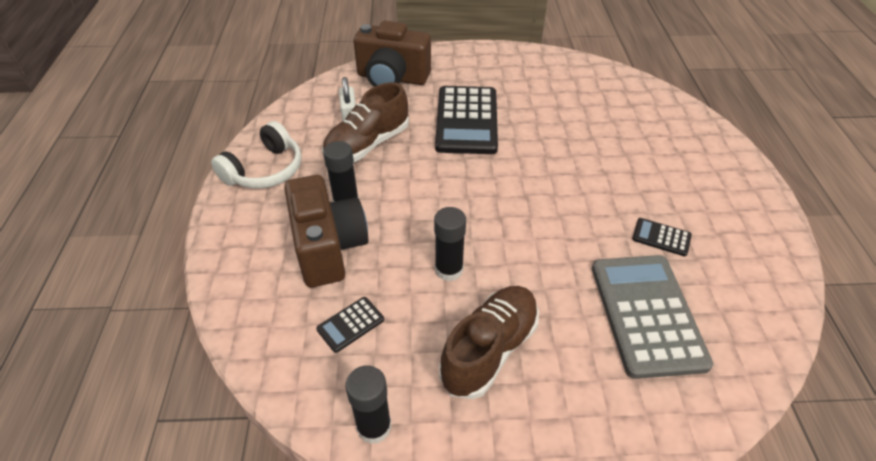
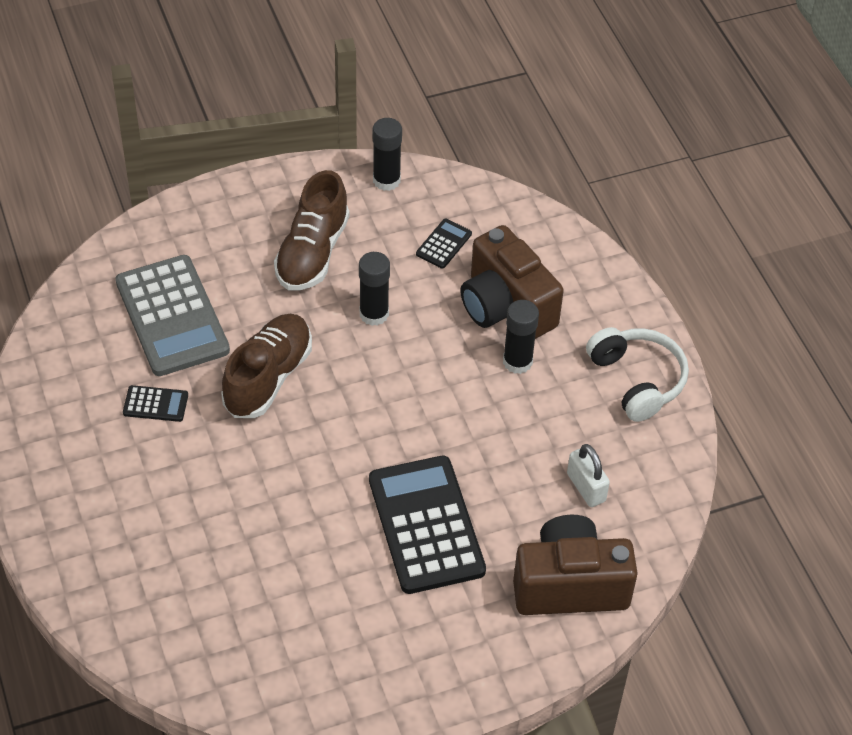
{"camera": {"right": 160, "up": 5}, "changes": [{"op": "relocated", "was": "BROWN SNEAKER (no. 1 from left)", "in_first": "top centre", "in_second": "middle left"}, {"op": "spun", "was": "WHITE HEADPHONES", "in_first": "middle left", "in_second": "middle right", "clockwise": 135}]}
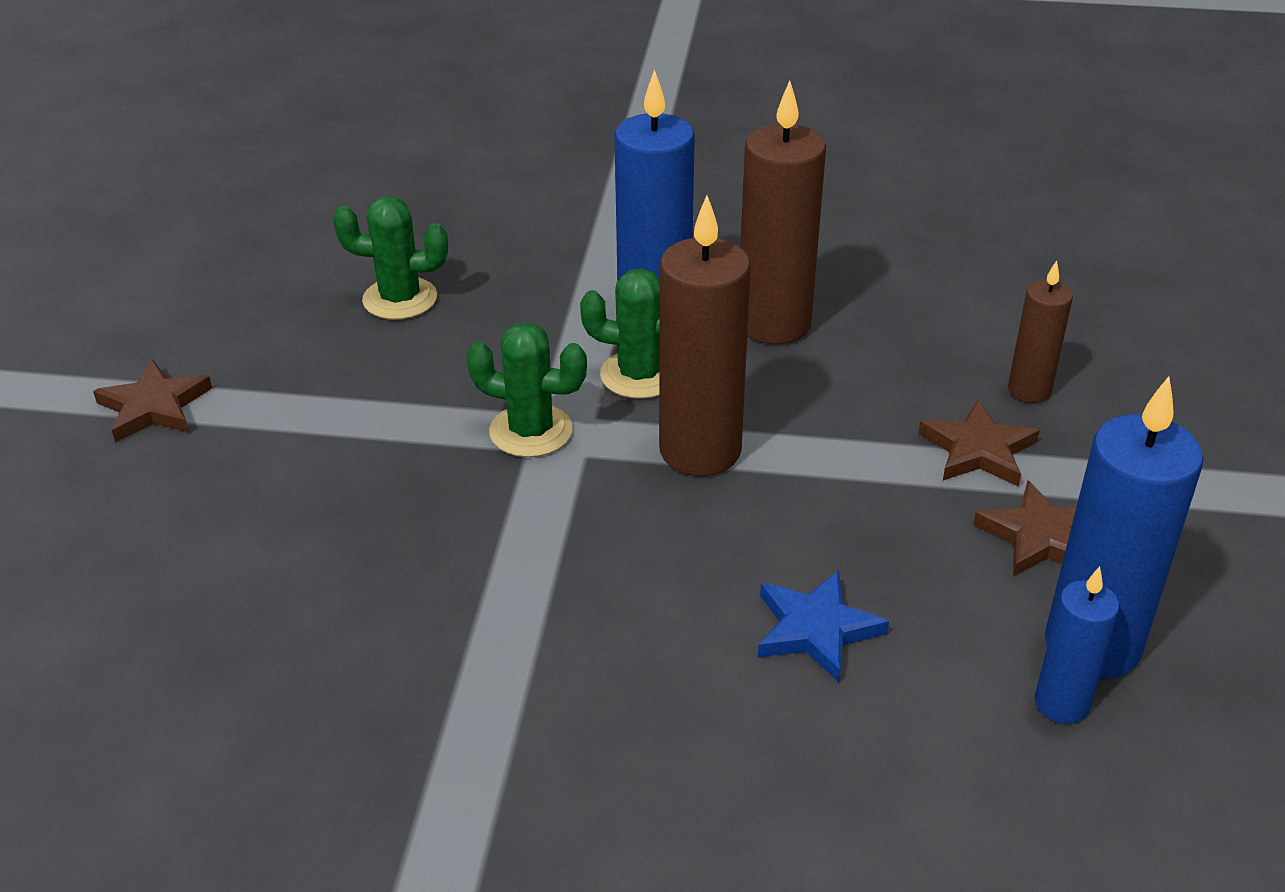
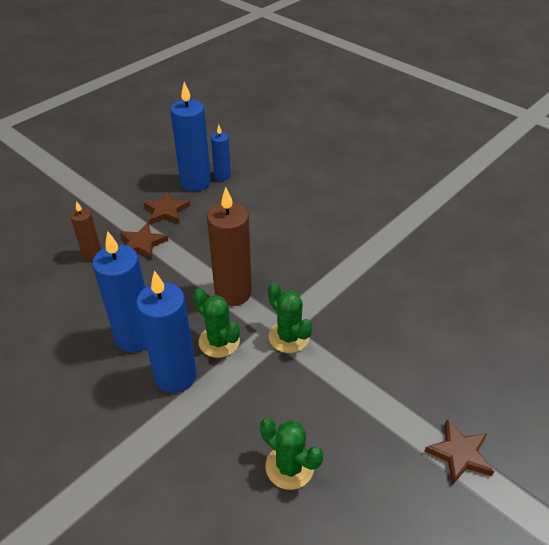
{"camera": {"right": -145, "up": 5}, "changes": [{"op": "colour", "was": "BROWN CANDLE (no. 2 from left)", "now": "COBALT CANDLE (no. 1 from left)", "in_first": "top centre", "in_second": "middle left"}, {"op": "missing", "was": "COBALT STAR", "in_first": "bottom centre"}]}
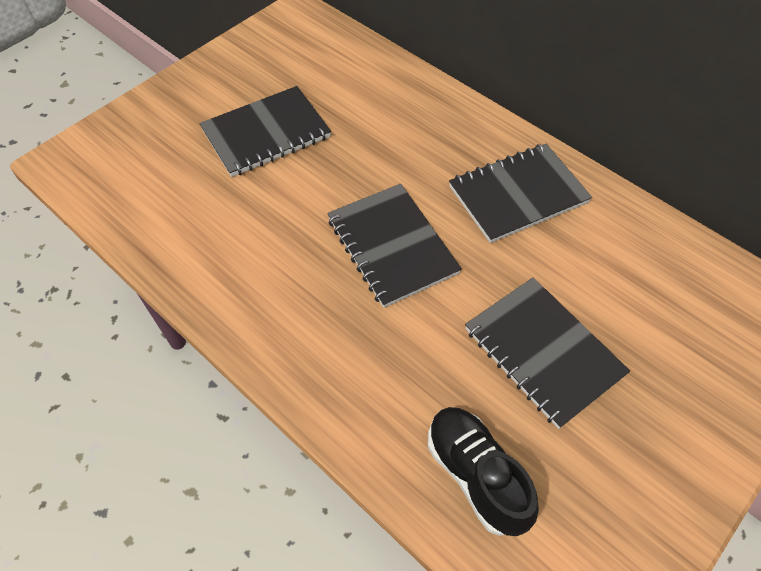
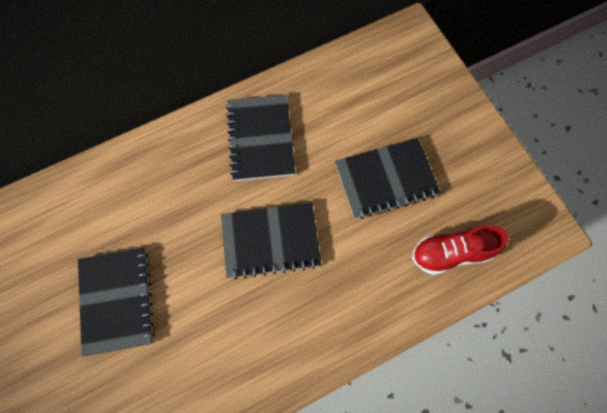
{"camera": {"right": -70, "up": 15}, "changes": [{"op": "colour", "was": "JET-BLACK SNEAKER", "now": "SCARLET SNEAKER", "in_first": "bottom centre", "in_second": "middle right"}]}
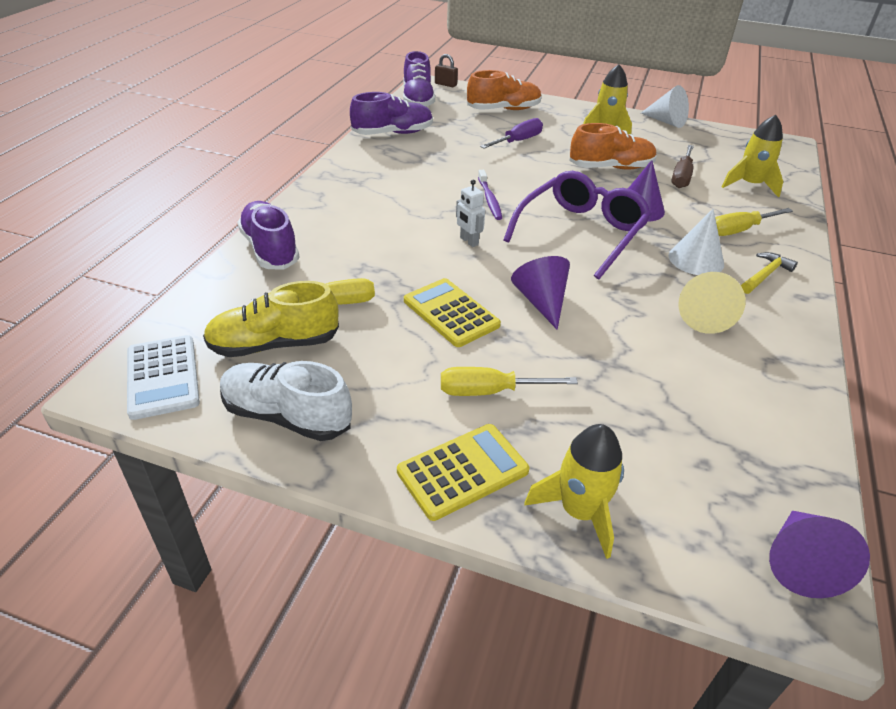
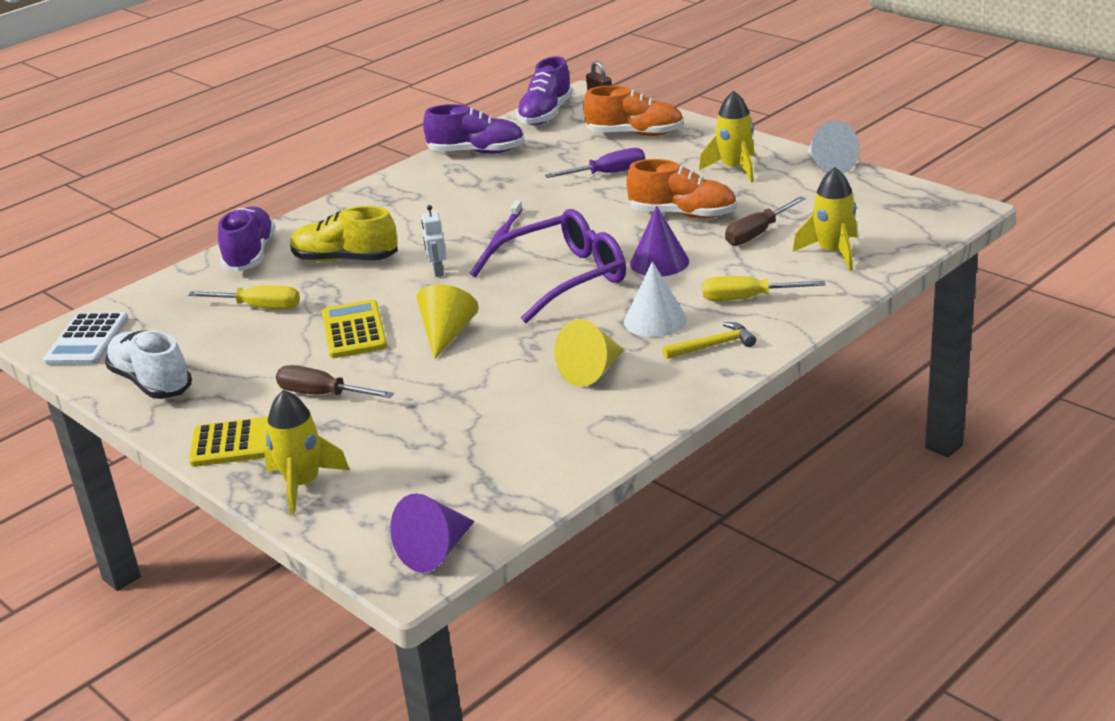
{"camera": {"right": 30, "up": -10}, "changes": [{"op": "colour", "was": "BRIGHT YELLOW HAND SCREWDRIVER (no. 2 from left)", "now": "BROWN HAND SCREWDRIVER (no. 1 from left)", "in_first": "centre", "in_second": "middle left"}, {"op": "relocated", "was": "BRIGHT YELLOW SNEAKER", "in_first": "middle left", "in_second": "top left"}, {"op": "colour", "was": "ROYAL PURPLE CONE (no. 1 from left)", "now": "BRIGHT YELLOW CONE (no. 1 from left)", "in_first": "centre", "in_second": "centre"}]}
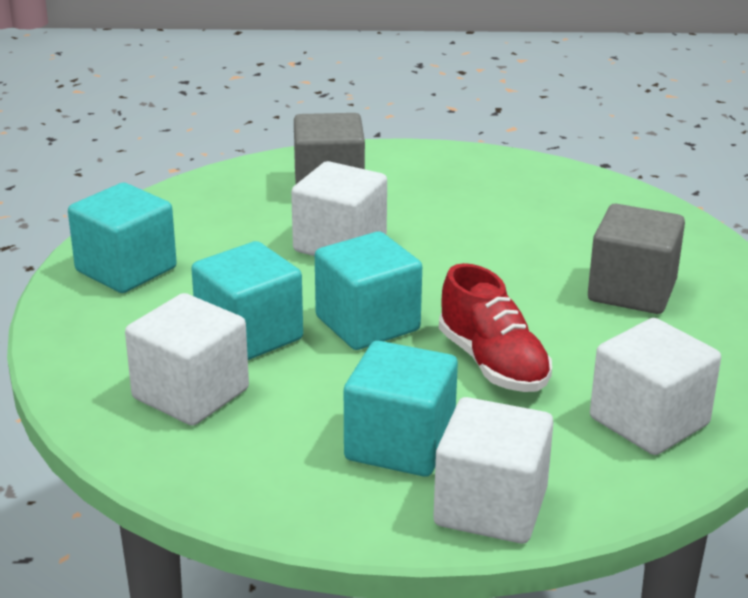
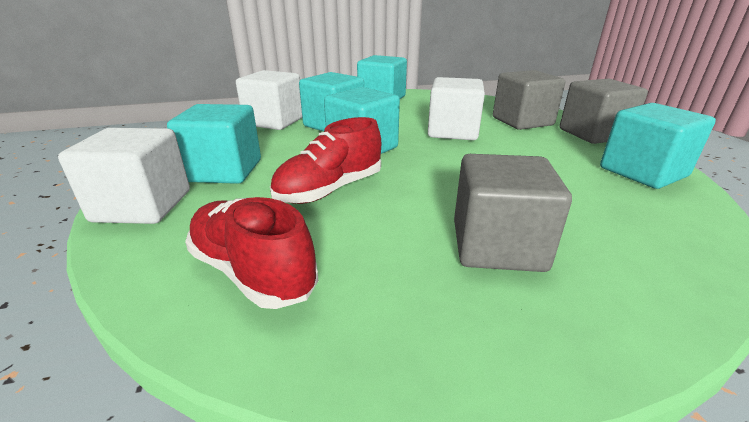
{"camera": {"right": 75, "up": 0}, "changes": [{"op": "exchanged", "was": "WHITE CUBE (no. 4 from left)", "now": "SCARLET SNEAKER (no. 1 from left)", "in_first": "middle right", "in_second": "centre"}, {"op": "appeared", "now": "GRAY CUBE (no. 3 from left)", "in_second": "top right"}, {"op": "appeared", "now": "TEAL CUBE (no. 5 from left)", "in_second": "middle right"}]}
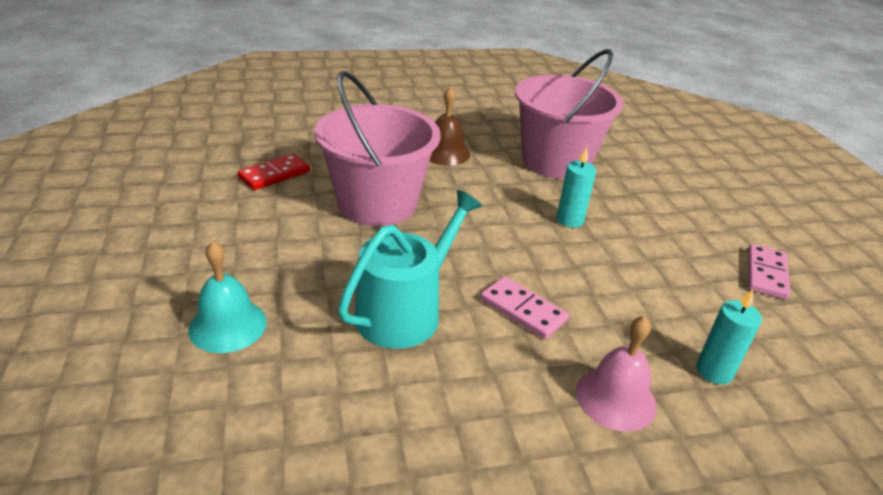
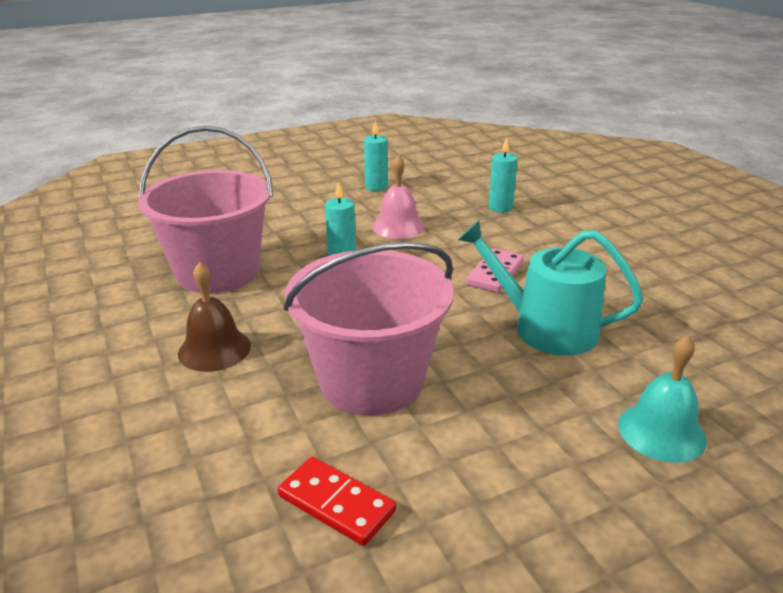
{"camera": {"right": -100, "up": -5}, "changes": [{"op": "exchanged", "was": "ROSE-PINK DOMINO TILE (no. 2 from left)", "now": "TEAL CANDLE (no. 2 from left)", "in_first": "middle right", "in_second": "top centre"}, {"op": "relocated", "was": "ROSE-PINK SCHOOL BELL", "in_first": "bottom right", "in_second": "top centre"}]}
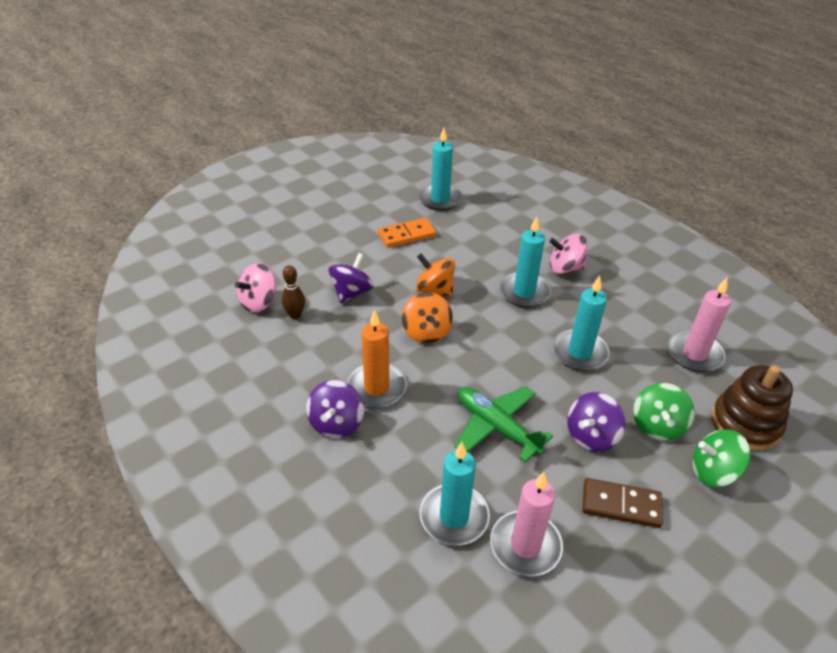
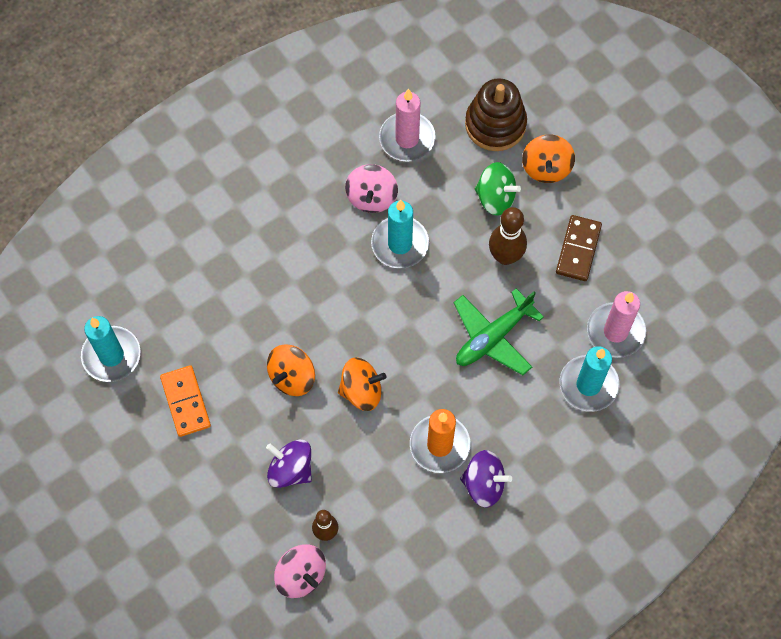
{"camera": {"right": -85, "up": 25}, "changes": [{"op": "relocated", "was": "ROSE-PINK WHIRLIGIG (no. 2 from left)", "in_first": "middle right", "in_second": "top centre"}, {"op": "exchanged", "was": "ROYAL PURPLE WHIRLIGIG (no. 3 from left)", "now": "BROWN TENPIN (no. 2 from left)", "in_first": "middle right", "in_second": "centre"}, {"op": "colour", "was": "GREEN WHIRLIGIG (no. 2 from left)", "now": "ORANGE-COLOURED WHIRLIGIG (no. 3 from left)", "in_first": "bottom right", "in_second": "top right"}, {"op": "missing", "was": "TEAL CANDLE (no. 3 from left)", "in_first": "centre"}]}
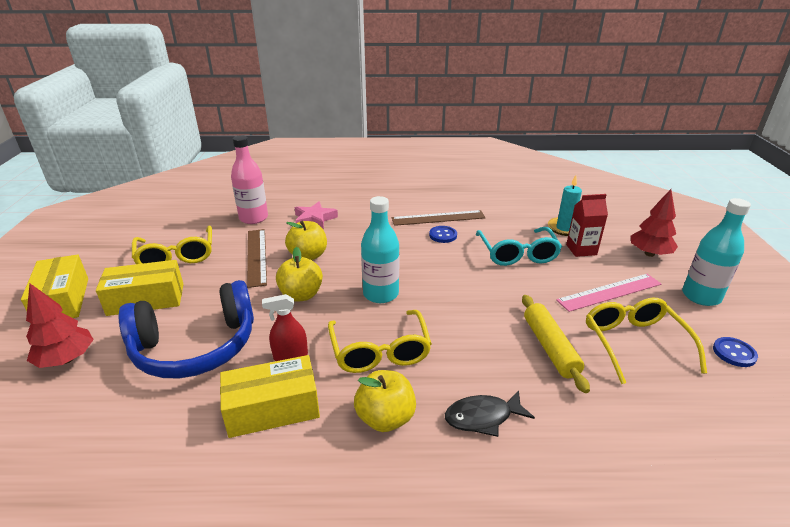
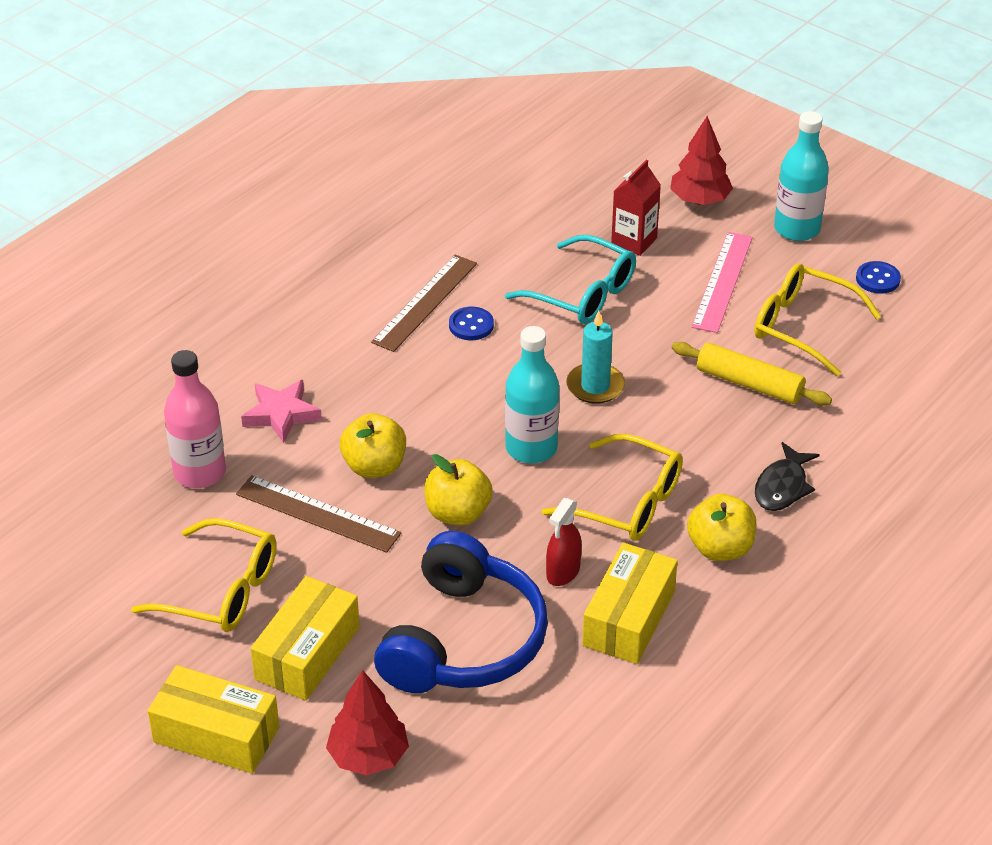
{"camera": {"right": -50, "up": 10}, "changes": [{"op": "relocated", "was": "TEAL CANDLE", "in_first": "middle right", "in_second": "centre"}]}
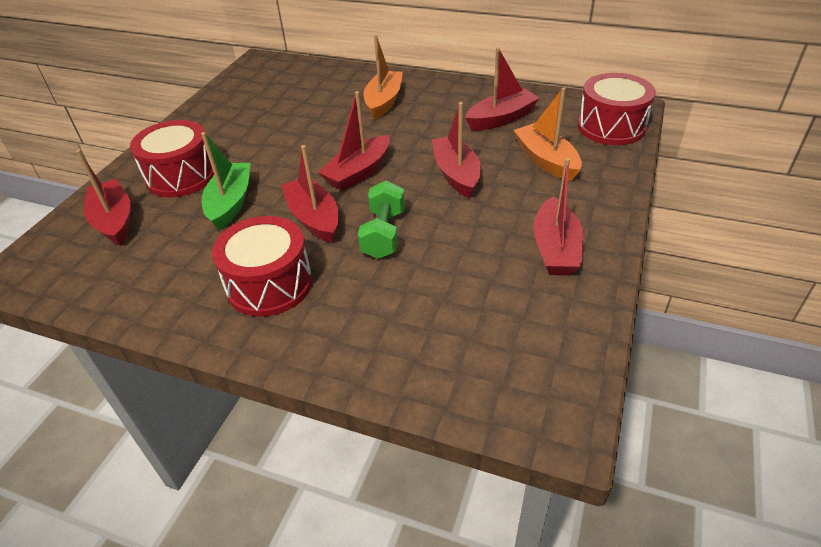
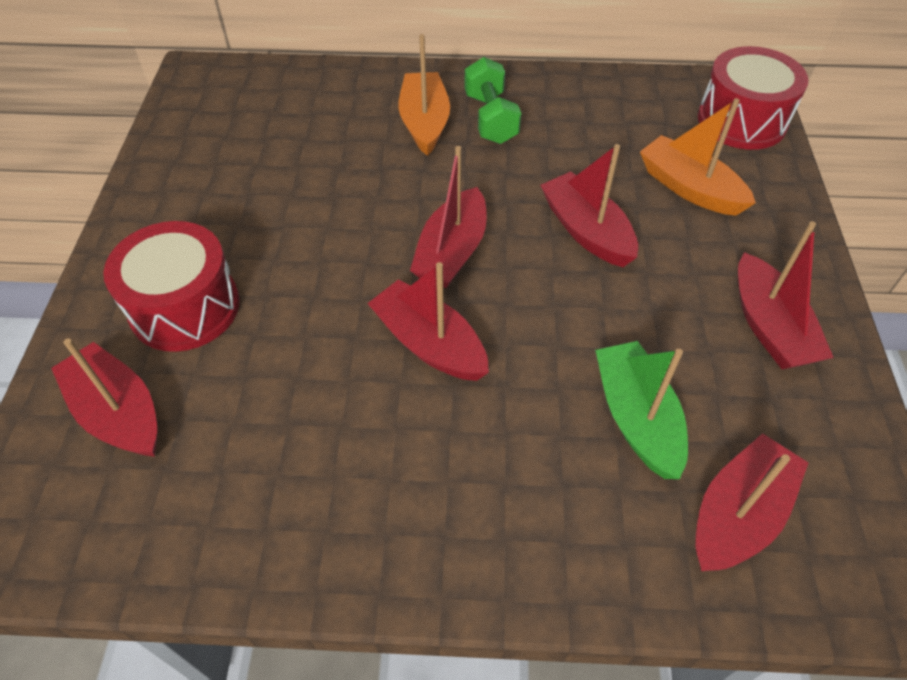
{"camera": {"right": -20, "up": 10}, "changes": [{"op": "relocated", "was": "GREEN FREE WEIGHT", "in_first": "centre", "in_second": "top centre"}, {"op": "relocated", "was": "GREEN TOY BOAT", "in_first": "top left", "in_second": "middle right"}, {"op": "relocated", "was": "SCARLET TOY BOAT (no. 5 from left)", "in_first": "top centre", "in_second": "bottom right"}, {"op": "missing", "was": "SCARLET DRUM (no. 2 from left)", "in_first": "middle left"}]}
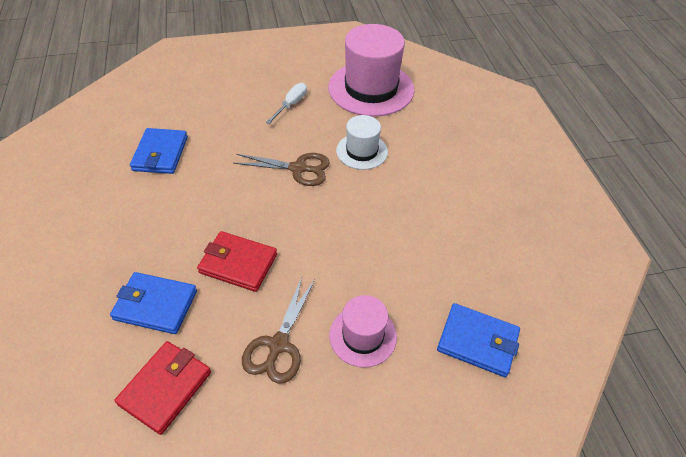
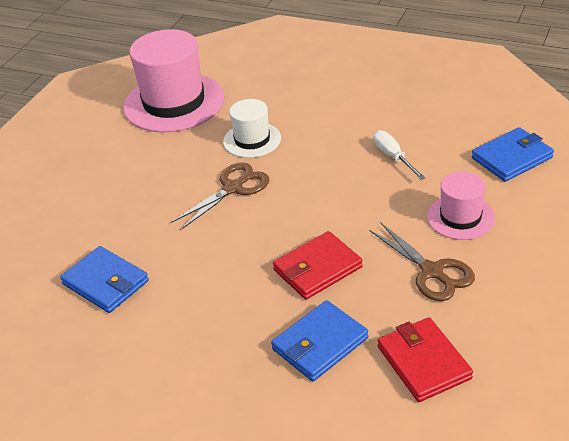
{"camera": {"right": -50, "up": -10}, "changes": [{"op": "relocated", "was": "WHITE HAND SCREWDRIVER", "in_first": "top centre", "in_second": "middle right"}]}
